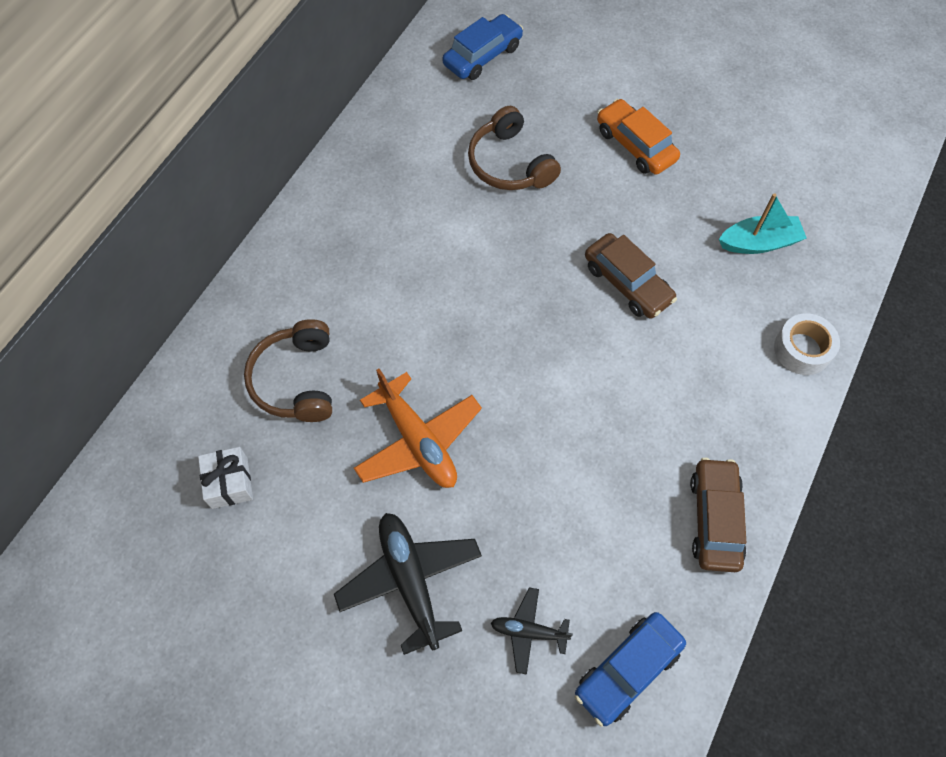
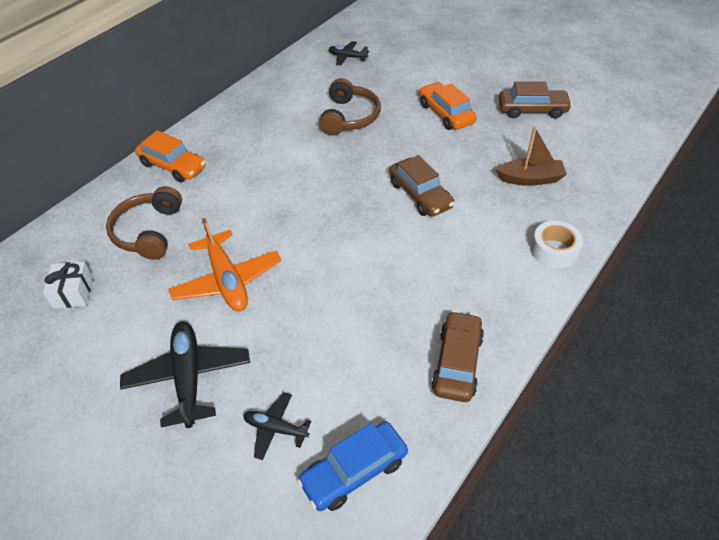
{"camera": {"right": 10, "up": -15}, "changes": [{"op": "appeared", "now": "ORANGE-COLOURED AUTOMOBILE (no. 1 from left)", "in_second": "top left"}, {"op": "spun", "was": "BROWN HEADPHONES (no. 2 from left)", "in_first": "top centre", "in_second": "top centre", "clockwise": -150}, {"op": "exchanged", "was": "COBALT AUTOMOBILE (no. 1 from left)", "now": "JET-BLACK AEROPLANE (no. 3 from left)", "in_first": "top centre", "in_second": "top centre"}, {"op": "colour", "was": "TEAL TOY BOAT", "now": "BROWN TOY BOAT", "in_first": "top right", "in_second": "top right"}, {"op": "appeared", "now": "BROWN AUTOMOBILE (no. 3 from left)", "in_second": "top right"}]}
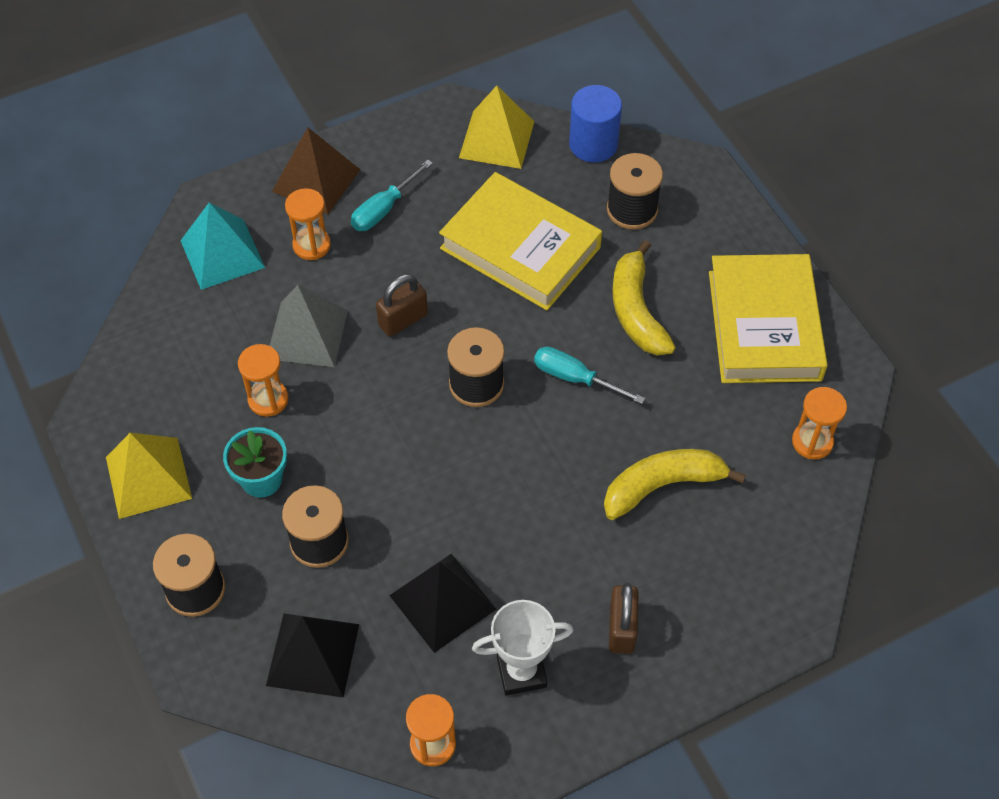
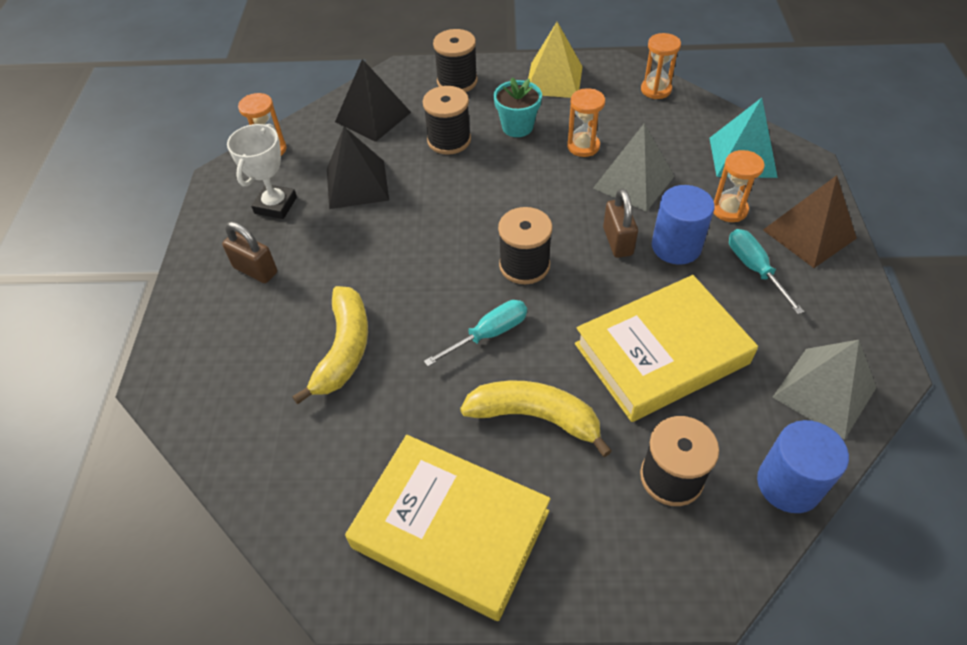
{"camera": {"right": 120, "up": -5}, "changes": [{"op": "relocated", "was": "ORANGE-COLOURED HOURGLASS (no. 4 from left in the first image)", "now": "ORANGE-COLOURED HOURGLASS (no. 3 from left)", "in_first": "middle right", "in_second": "top right"}, {"op": "appeared", "now": "COBALT CYLINDER SHAPE (no. 1 from left)", "in_second": "middle right"}, {"op": "colour", "was": "BRIGHT YELLOW PYRAMID SHAPE (no. 2 from left)", "now": "GRAY PYRAMID SHAPE (no. 2 from left)", "in_first": "top centre", "in_second": "middle right"}]}
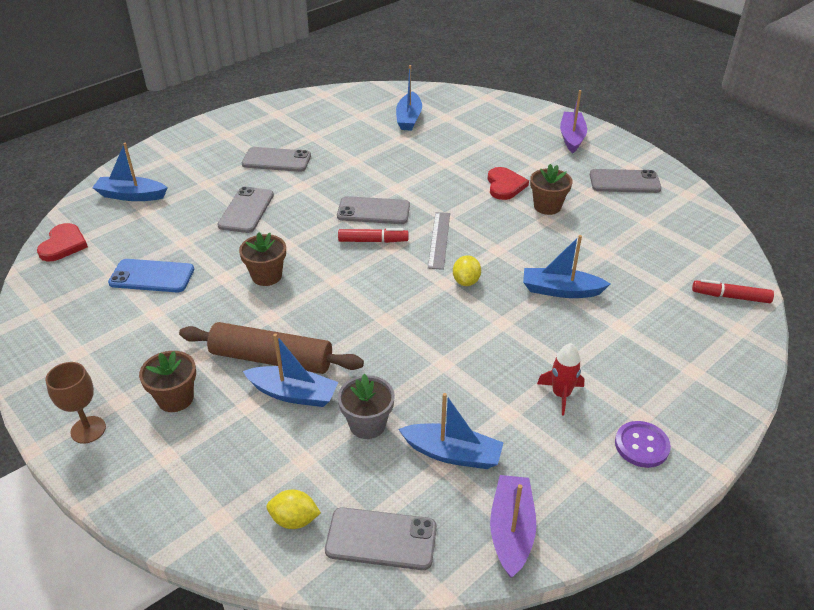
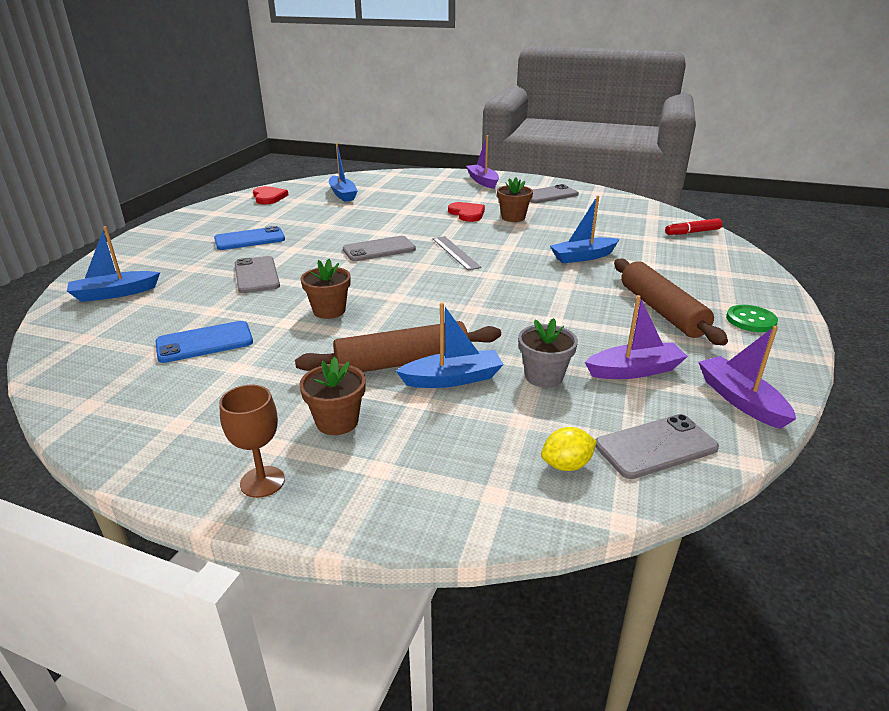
{"camera": {"right": -30, "up": -10}, "changes": [{"op": "colour", "was": "GRAY MOBILE PHONE (no. 2 from left)", "now": "COBALT MOBILE PHONE (no. 2 from left)", "in_first": "top centre", "in_second": "middle left"}, {"op": "relocated", "was": "SCARLET HEART SHAPE (no. 1 from left)", "in_first": "middle left", "in_second": "top left"}, {"op": "colour", "was": "COBALT TOY BOAT (no. 4 from left)", "now": "ROYAL PURPLE TOY BOAT (no. 2 from left)", "in_first": "bottom centre", "in_second": "middle right"}, {"op": "exchanged", "was": "SCARLET SPACESHIP", "now": "BROWN DOUGH ROLLER (no. 2 from left)", "in_first": "middle right", "in_second": "middle right"}, {"op": "colour", "was": "ROYAL PURPLE SHIRT BUTTON", "now": "GREEN SHIRT BUTTON", "in_first": "bottom right", "in_second": "middle right"}, {"op": "missing", "was": "SCARLET FELT PEN (no. 1 from left)", "in_first": "centre"}, {"op": "missing", "was": "BRIGHT YELLOW LEMON (no. 2 from left)", "in_first": "centre"}]}
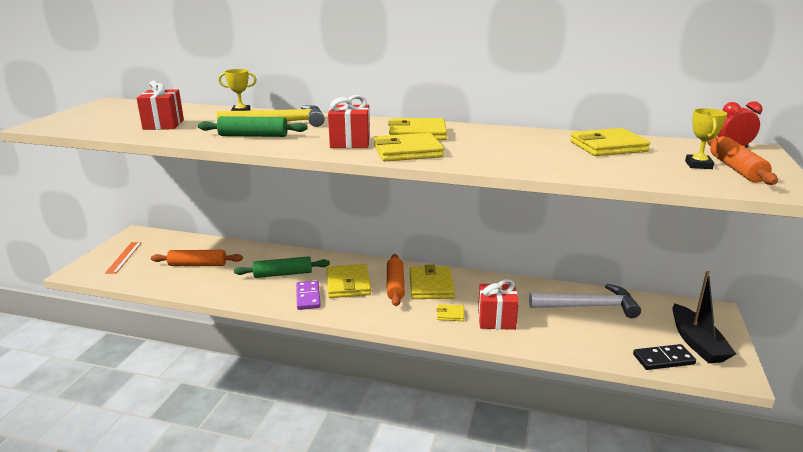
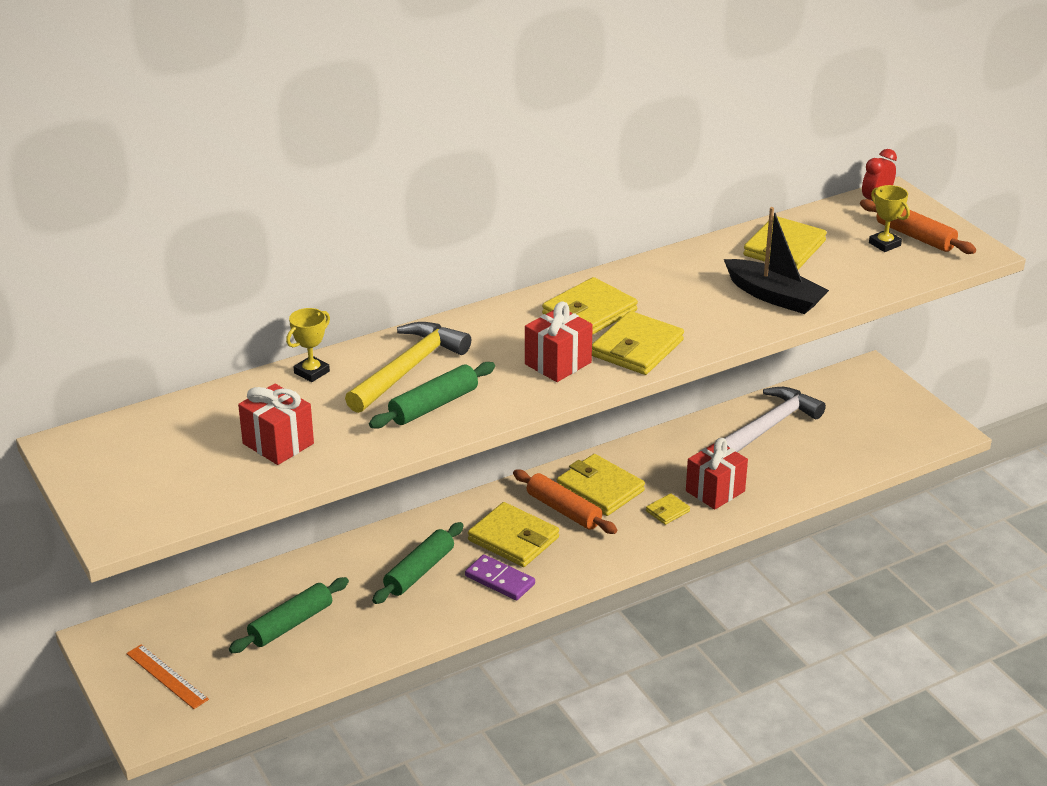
{"camera": {"right": -45, "up": 10}, "changes": [{"op": "colour", "was": "ORANGE-COLOURED DOUGH ROLLER (no. 1 from left)", "now": "GREEN DOUGH ROLLER (no. 1 from left)", "in_first": "middle left", "in_second": "bottom left"}, {"op": "relocated", "was": "JET-BLACK TOY BOAT", "in_first": "bottom right", "in_second": "top right"}, {"op": "missing", "was": "JET-BLACK DOMINO TILE", "in_first": "bottom right"}]}
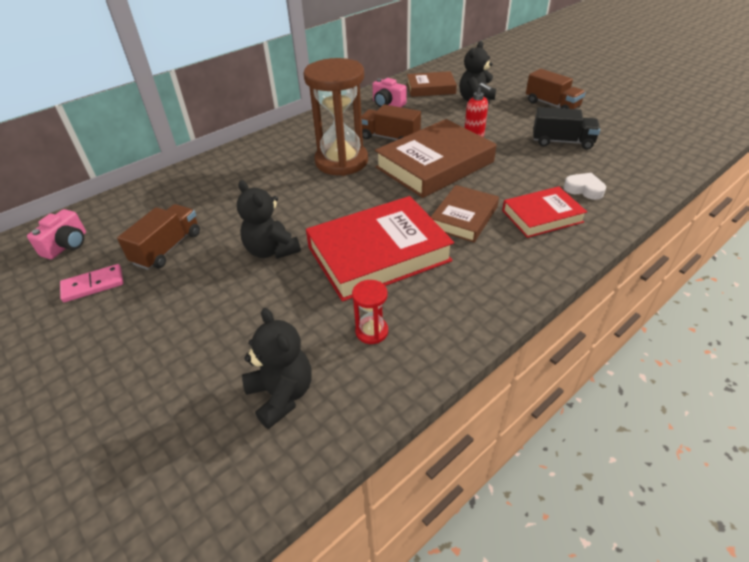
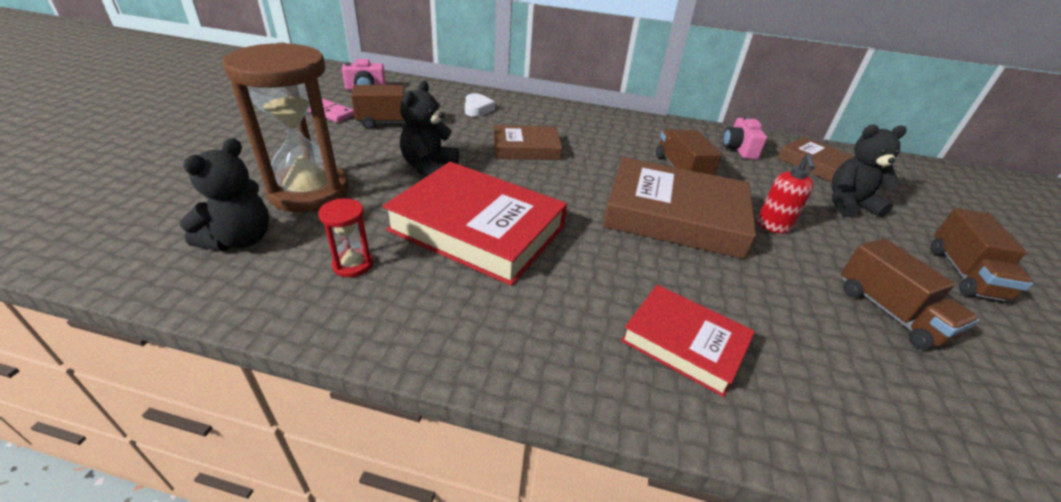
{"camera": {"right": 50, "up": -5}, "changes": [{"op": "relocated", "was": "BROWN HOURGLASS", "in_first": "top centre", "in_second": "top left"}, {"op": "relocated", "was": "WHITE HEART SHAPE", "in_first": "top right", "in_second": "top centre"}, {"op": "relocated", "was": "BROWN BOOK (no. 3 from left in the first image)", "now": "BROWN BOOK (no. 1 from left)", "in_first": "centre", "in_second": "top centre"}, {"op": "colour", "was": "JET-BLACK LORRY", "now": "BROWN LORRY (no. 3 from left)", "in_first": "top right", "in_second": "middle right"}]}
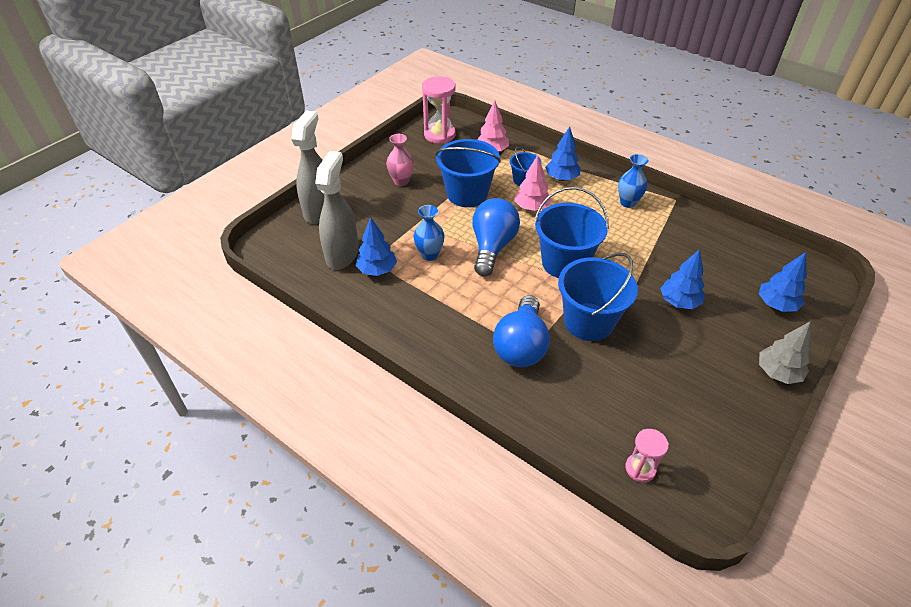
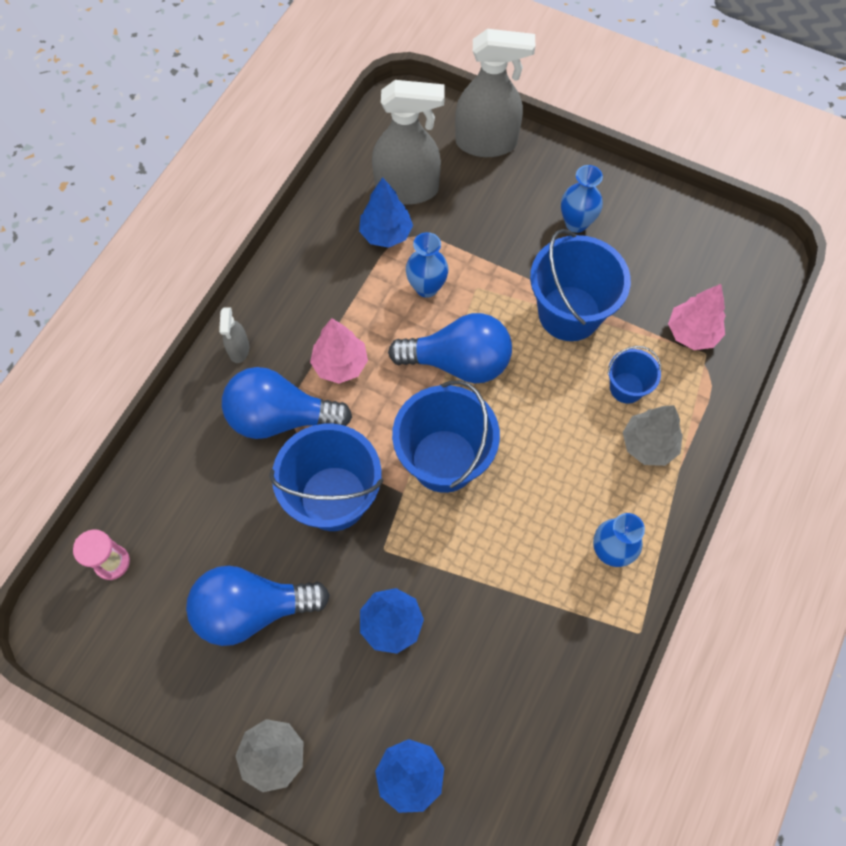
{"camera": {"right": 80, "up": 20}, "changes": [{"op": "appeared", "now": "COBALT BULB (no. 1 from left)", "in_second": "bottom left"}, {"op": "appeared", "now": "GRAY SPRAY CLEANER (no. 1 from left)", "in_second": "middle left"}, {"op": "relocated", "was": "ROSE-PINK TOY TREE (no. 2 from left in the first image)", "now": "ROSE-PINK TOY TREE (no. 1 from left)", "in_first": "top centre", "in_second": "centre"}, {"op": "colour", "was": "ROSE-PINK VASE", "now": "COBALT VASE (no. 2 from left)", "in_first": "top centre", "in_second": "top right"}, {"op": "colour", "was": "COBALT TOY TREE (no. 2 from left)", "now": "GRAY TOY TREE (no. 2 from left)", "in_first": "top centre", "in_second": "middle right"}, {"op": "missing", "was": "ROSE-PINK HOURGLASS (no. 1 from left)", "in_first": "top centre"}]}
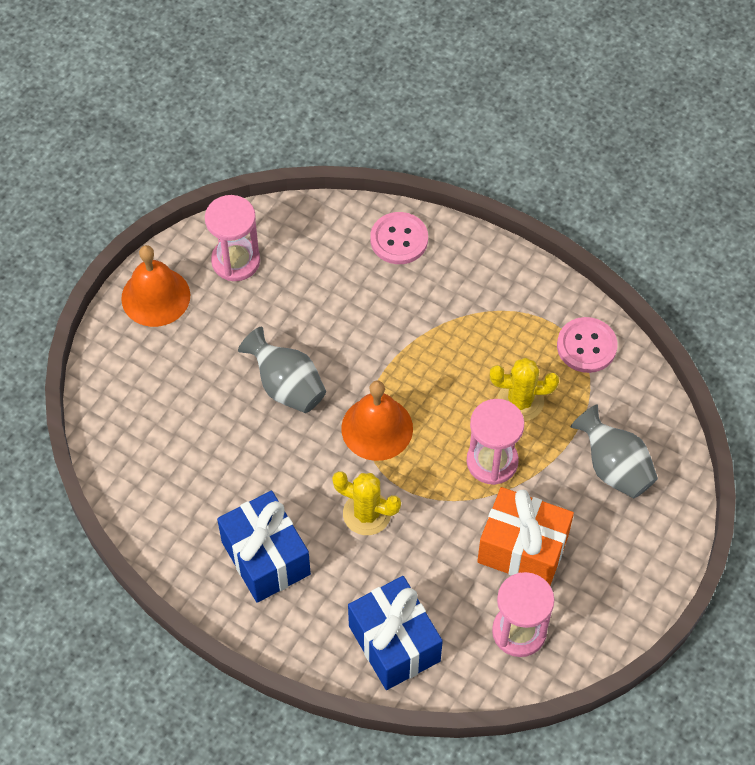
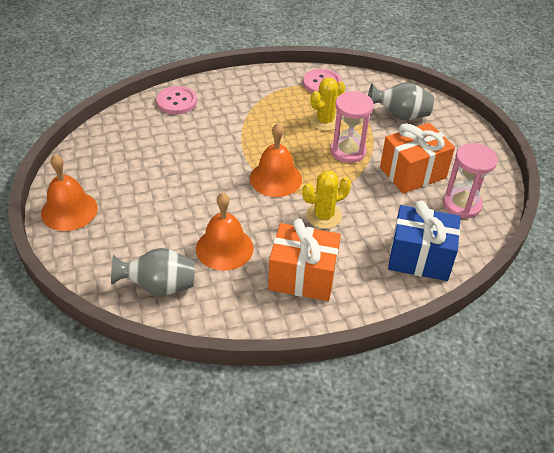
{"camera": {"right": -50, "up": -15}, "changes": [{"op": "relocated", "was": "GRAY VASE (no. 1 from left)", "in_first": "centre", "in_second": "middle left"}, {"op": "appeared", "now": "ORANGE-COLOURED SCHOOL BELL (no. 2 from left)", "in_second": "centre"}, {"op": "colour", "was": "COBALT GIFT (no. 1 from left)", "now": "ORANGE-COLOURED GIFT (no. 1 from left)", "in_first": "bottom centre", "in_second": "centre"}, {"op": "missing", "was": "ROSE-PINK HOURGLASS (no. 1 from left)", "in_first": "top left"}]}
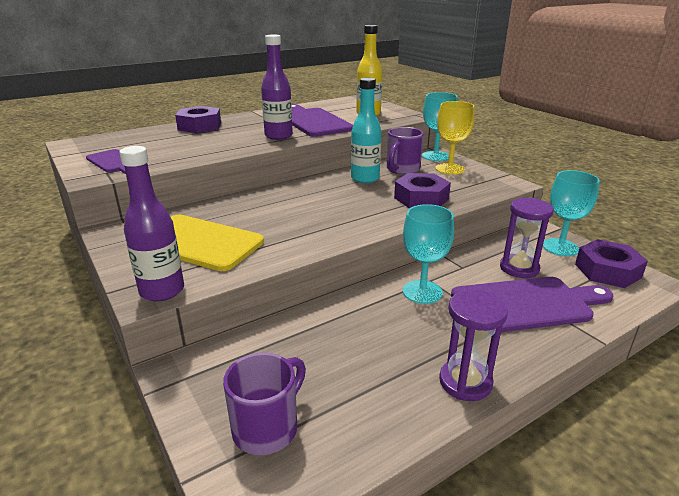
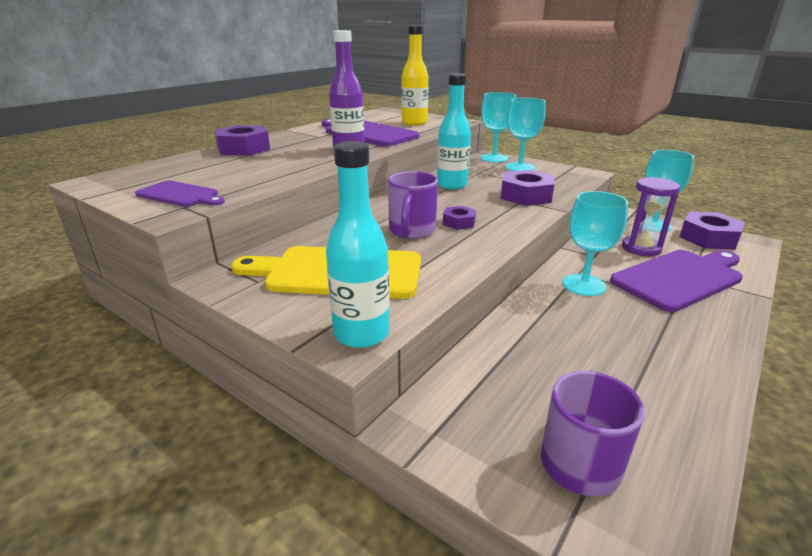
{"camera": {"right": -20, "up": 0}, "changes": [{"op": "colour", "was": "ROYAL PURPLE BOTTLE (no. 1 from left)", "now": "TEAL BOTTLE (no. 1 from left)", "in_first": "middle left", "in_second": "centre"}, {"op": "relocated", "was": "ROYAL PURPLE COFFEE MUG (no. 2 from left in the first image)", "now": "ROYAL PURPLE COFFEE MUG (no. 1 from left)", "in_first": "top centre", "in_second": "centre"}, {"op": "appeared", "now": "ROYAL PURPLE NUT (no. 2 from left)", "in_second": "centre"}, {"op": "colour", "was": "BRIGHT YELLOW GOBLET", "now": "TEAL GOBLET (no. 2 from left)", "in_first": "top right", "in_second": "top centre"}, {"op": "missing", "was": "ROYAL PURPLE HOURGLASS (no. 1 from left)", "in_first": "bottom right"}]}
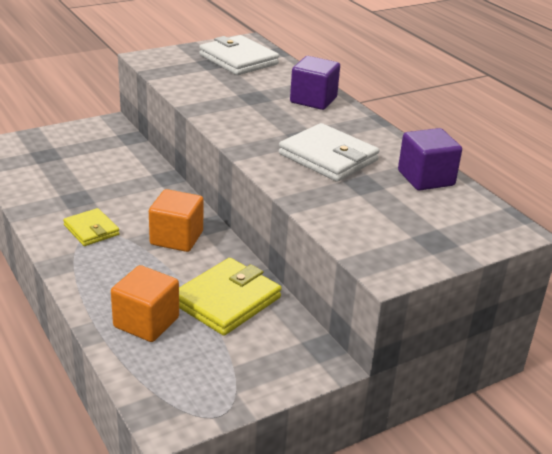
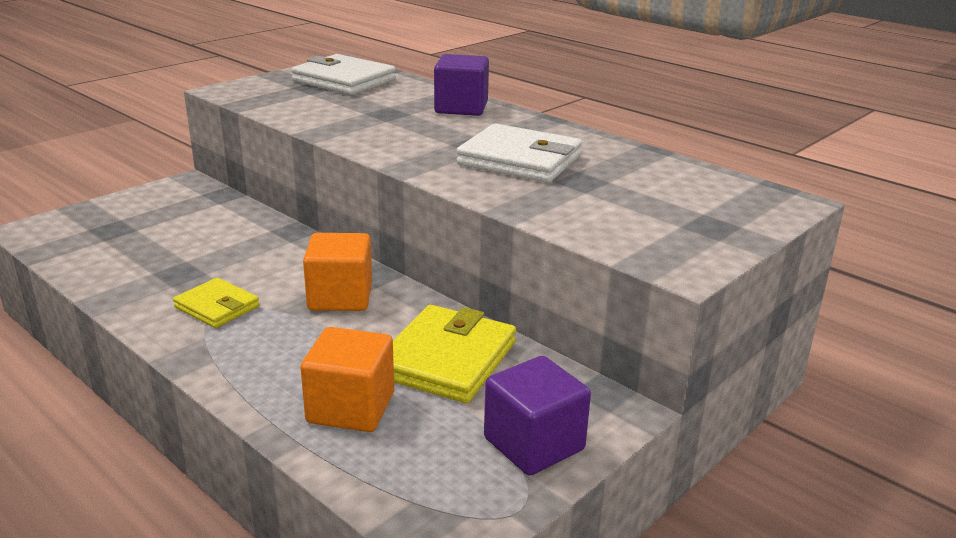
{"camera": {"right": -15, "up": -5}, "changes": [{"op": "relocated", "was": "ROYAL PURPLE CUBE (no. 2 from left)", "in_first": "middle right", "in_second": "bottom centre"}]}
